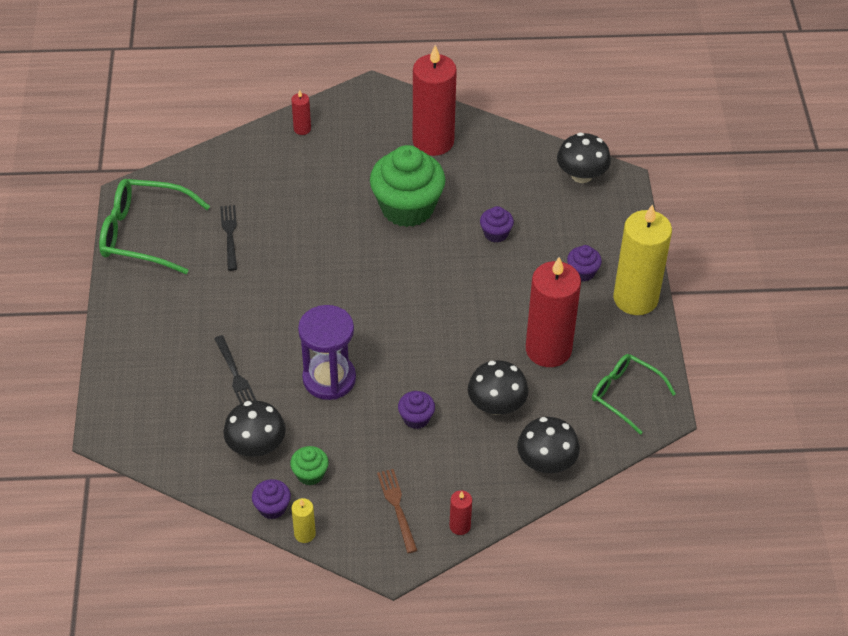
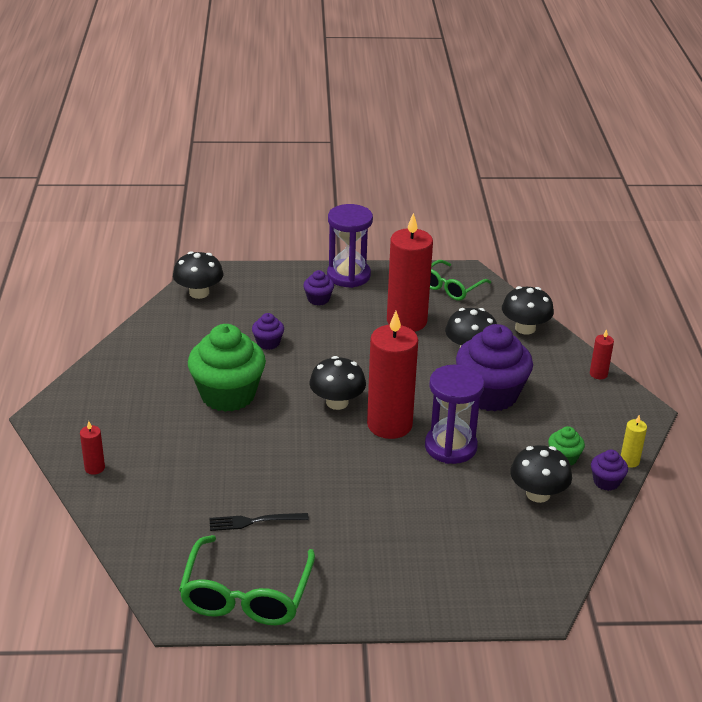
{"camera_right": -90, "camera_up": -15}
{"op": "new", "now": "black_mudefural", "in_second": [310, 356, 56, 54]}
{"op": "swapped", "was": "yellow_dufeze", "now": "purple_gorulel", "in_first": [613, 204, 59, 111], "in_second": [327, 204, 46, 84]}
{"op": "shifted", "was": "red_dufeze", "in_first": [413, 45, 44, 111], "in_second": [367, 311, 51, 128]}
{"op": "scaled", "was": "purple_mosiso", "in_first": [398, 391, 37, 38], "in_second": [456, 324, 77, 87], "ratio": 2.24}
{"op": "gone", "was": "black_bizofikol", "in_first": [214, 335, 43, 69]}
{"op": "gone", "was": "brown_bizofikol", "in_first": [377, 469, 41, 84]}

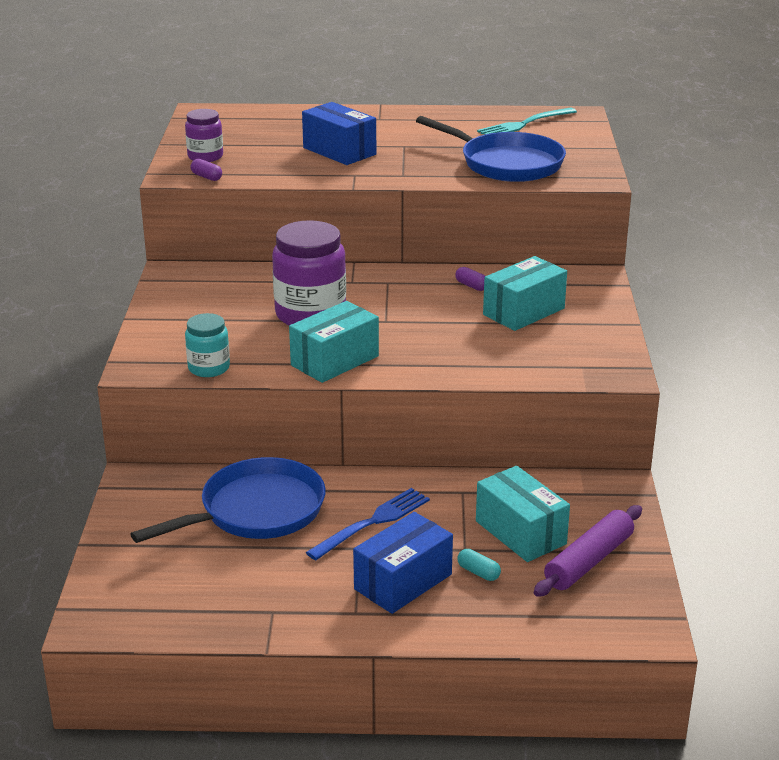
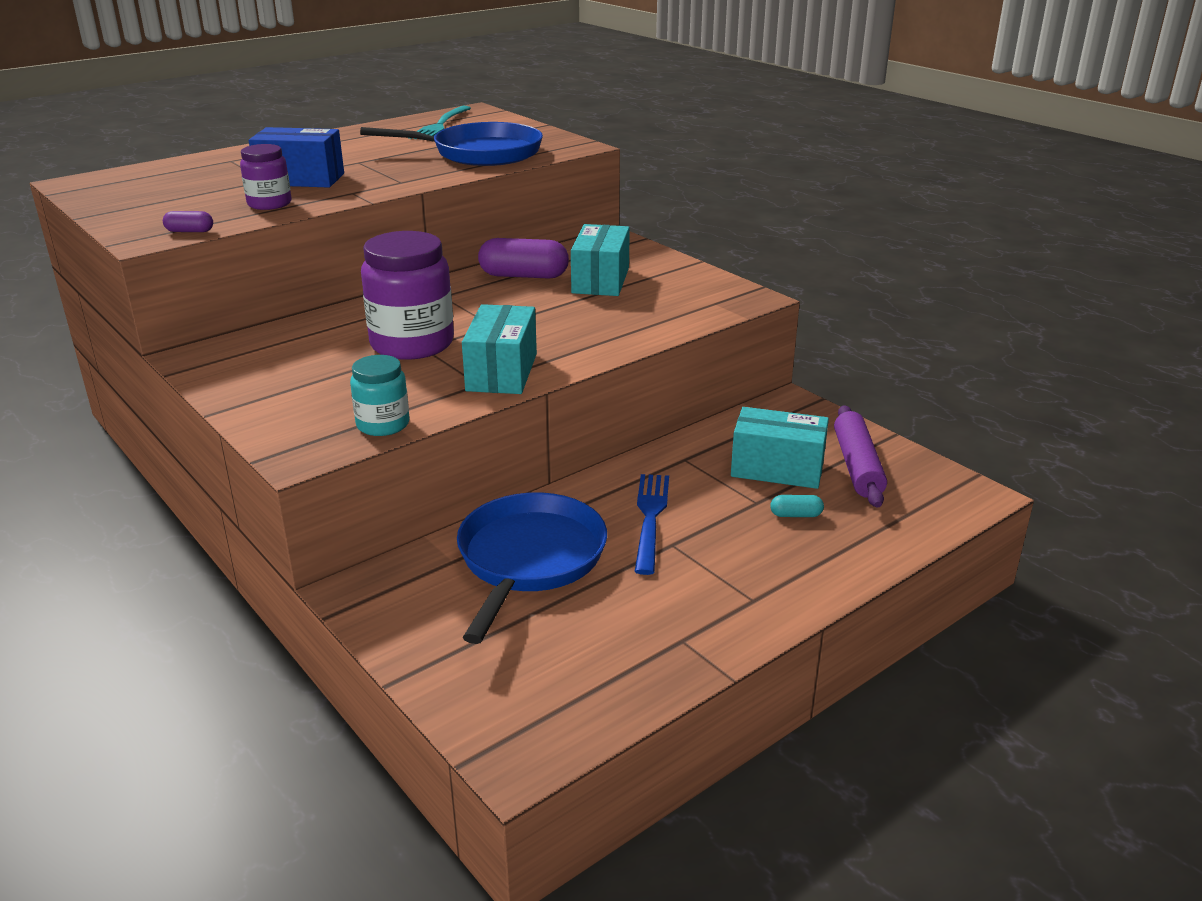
{"camera_right": -40, "camera_up": 0}
{"op": "shifted", "was": "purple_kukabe", "in_first": [185, 109, 38, 53], "in_second": [240, 144, 52, 66]}
{"op": "scaled", "was": "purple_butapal", "in_first": [455, 267, 30, 24], "in_second": [478, 238, 91, 41], "ratio": 2.11}
{"op": "gone", "was": "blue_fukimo", "in_first": [353, 512, 100, 102]}

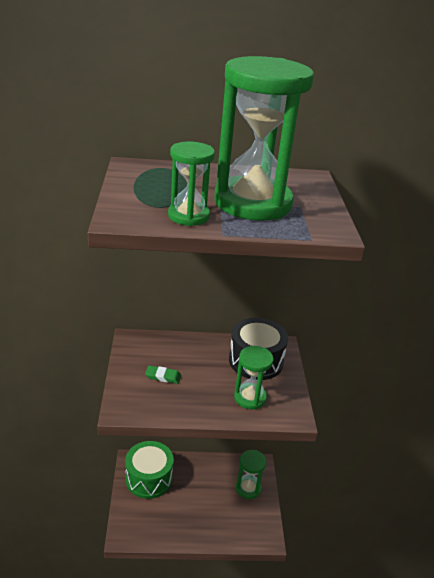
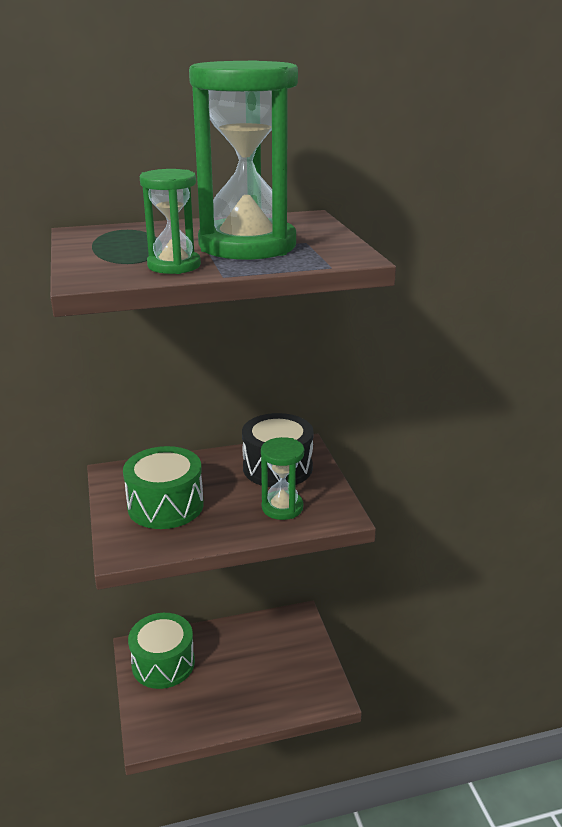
{"camera_right": -10, "camera_up": -5}
{"op": "swapped", "was": "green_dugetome", "now": "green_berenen", "in_first": [145, 366, 36, 18], "in_second": [123, 446, 81, 83]}
{"op": "gone", "was": "green_gorulel", "in_first": [236, 450, 31, 49]}

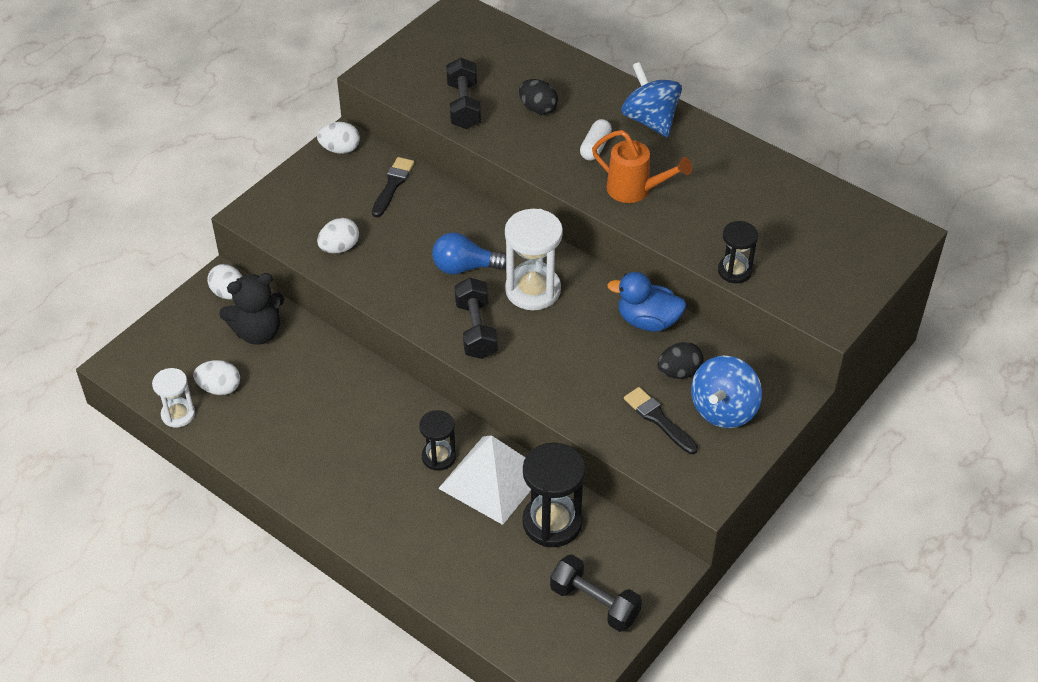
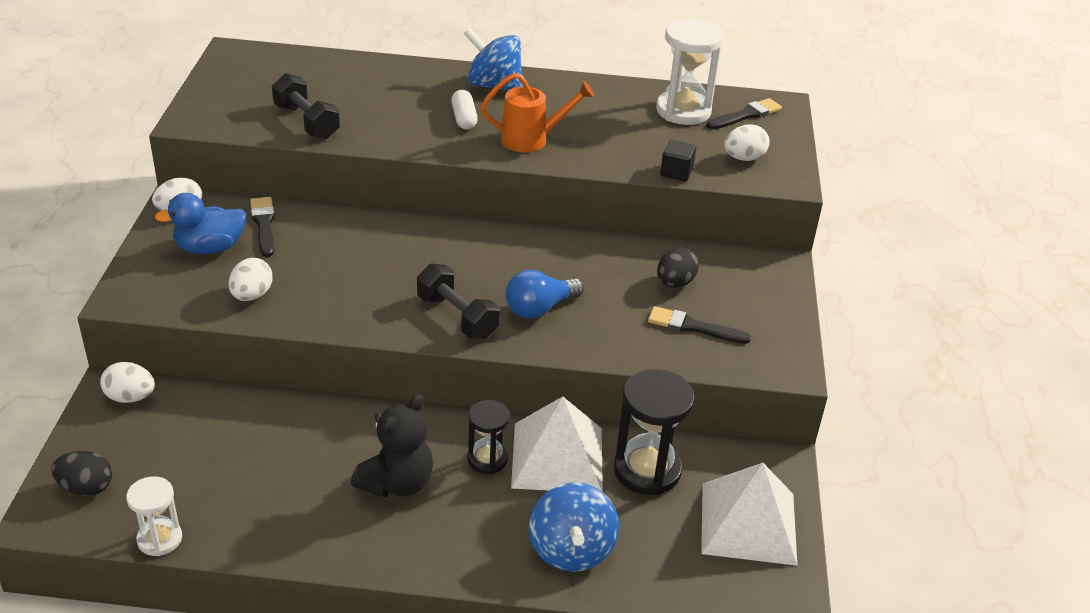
{"camera_right": -35, "camera_up": -10}
{"op": "shifted", "was": "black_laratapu", "in_first": [519, 79, 39, 36], "in_second": [51, 451, 61, 45]}
{"op": "shifted", "was": "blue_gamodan", "in_first": [607, 272, 80, 60], "in_second": [155, 193, 91, 61]}
{"op": "shifted", "was": "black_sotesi", "in_first": [219, 273, 65, 72], "in_second": [351, 394, 82, 103]}
{"op": "shifted", "was": "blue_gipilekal", "in_first": [432, 232, 74, 43], "in_second": [506, 270, 78, 49]}
{"op": "shifted", "was": "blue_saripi", "in_first": [691, 356, 71, 72], "in_second": [529, 482, 90, 90]}
{"op": "shifted", "was": "white_gorulel", "in_first": [505, 209, 58, 101], "in_second": [656, 18, 67, 107]}
{"op": "swapped", "was": "black_gorulel", "now": "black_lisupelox", "in_first": [718, 221, 40, 62], "in_second": [660, 140, 36, 41]}
{"op": "swapped", "was": "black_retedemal", "now": "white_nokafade", "in_first": [550, 554, 92, 78], "in_second": [701, 463, 96, 103]}
{"op": "new", "now": "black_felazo", "in_second": [707, 98, 75, 32]}
{"op": "shifted", "was": "white_laratapu", "in_first": [193, 360, 47, 35], "in_second": [724, 124, 46, 37]}

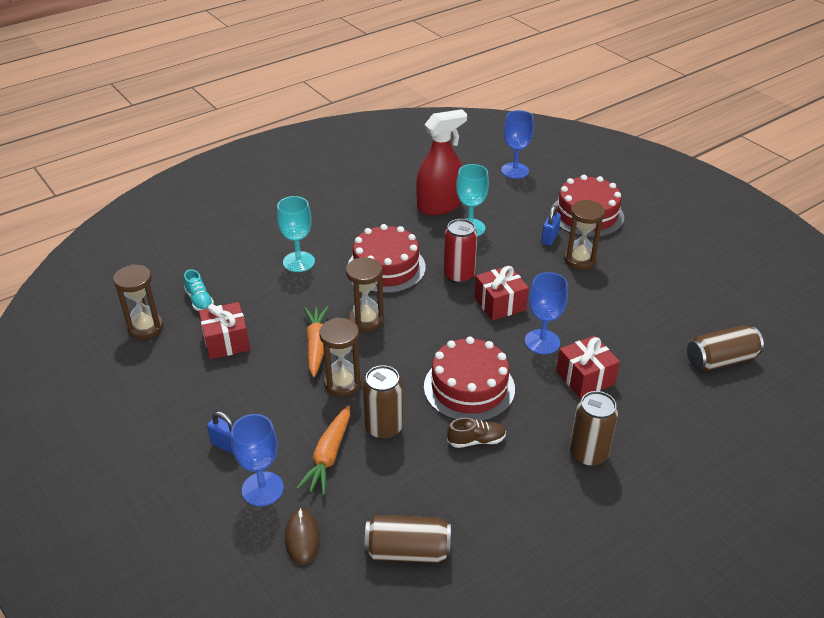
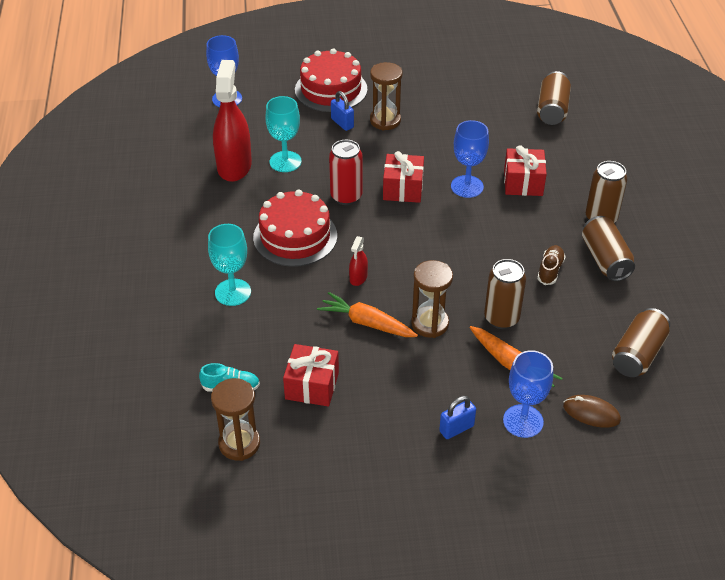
{"camera_right": -60, "camera_up": 5}
{"op": "swapped", "was": "brown_gorulel", "now": "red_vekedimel", "in_first": [346, 257, 38, 75], "in_second": [349, 236, 19, 50]}
{"op": "new", "now": "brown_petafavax", "in_second": [582, 216, 53, 65]}
{"op": "gone", "was": "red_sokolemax", "in_first": [424, 337, 91, 84]}

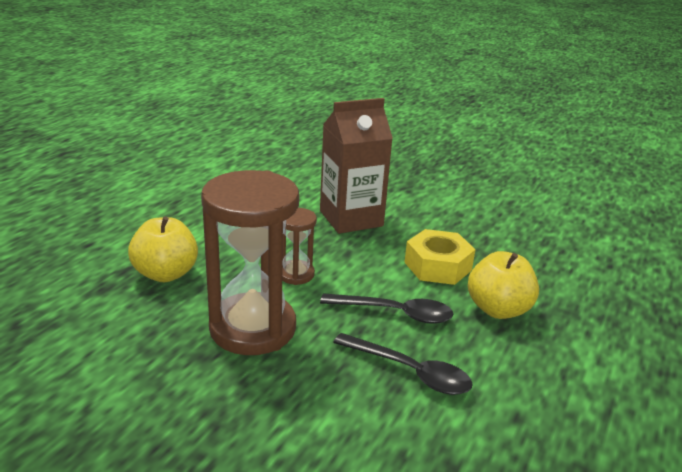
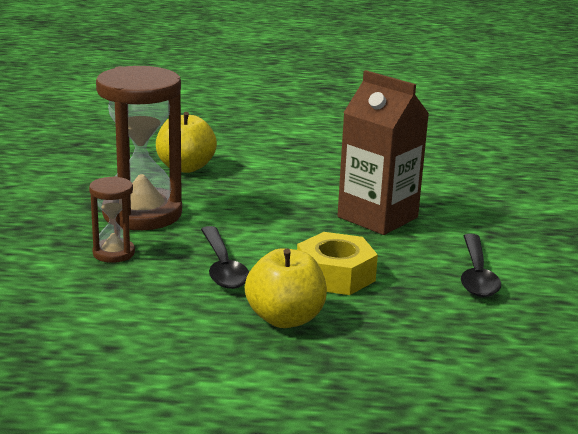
{"camera_right": 65, "camera_up": -5}
{"op": "shifted", "was": "brown_gorulel", "in_first": [282, 208, 35, 77], "in_second": [89, 176, 46, 87]}
{"op": "shifted", "was": "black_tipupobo", "in_first": [333, 333, 140, 62], "in_second": [461, 234, 40, 63]}

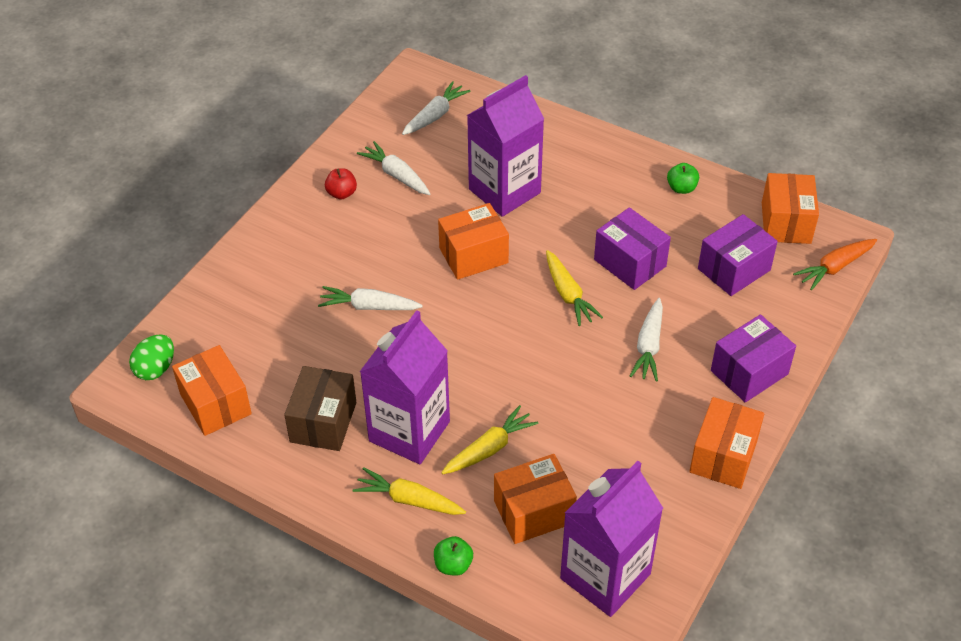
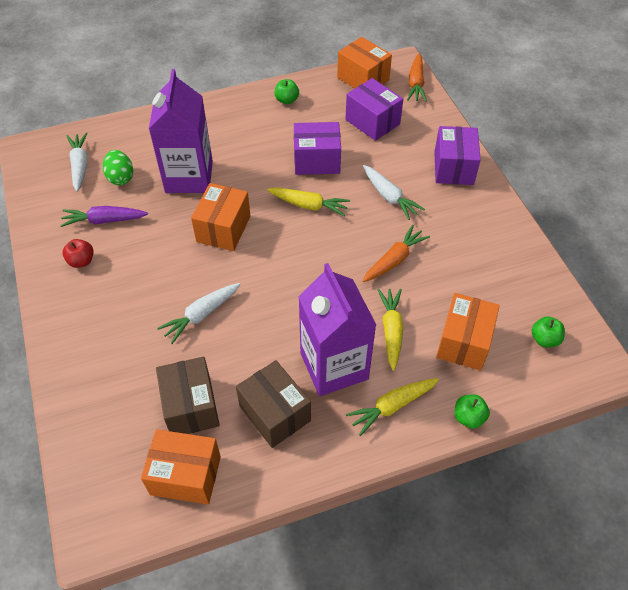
{"camera_right": -50, "camera_up": 5}
{"op": "repainted", "was": "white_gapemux", "now": "purple_gapemux", "in_first": [357, 141, 73, 54], "in_second": [60, 206, 88, 21]}
{"op": "shifted", "was": "green_laratapu", "in_first": [129, 334, 45, 46], "in_second": [103, 150, 30, 35]}
{"op": "new", "now": "brown_fukimo", "in_second": [156, 357, 64, 77]}
{"op": "rotated", "was": "purple_fukimo", "in_first": [698, 214, 80, 82], "in_second": [345, 78, 58, 63], "clockwise": -45}
{"op": "new", "now": "orange_gapemux", "in_second": [363, 225, 67, 57]}
{"op": "swapped", "was": "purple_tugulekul", "now": "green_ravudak", "in_first": [560, 461, 103, 156], "in_second": [532, 316, 33, 31]}
{"op": "gone", "was": "orange_fukimo", "in_first": [689, 397, 75, 92]}

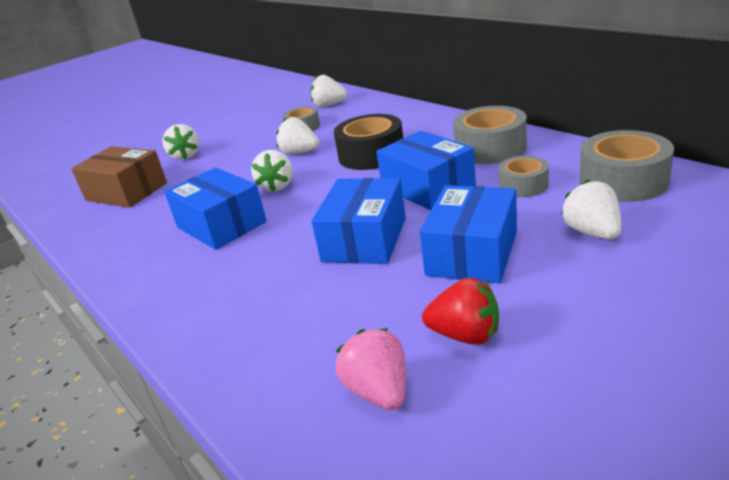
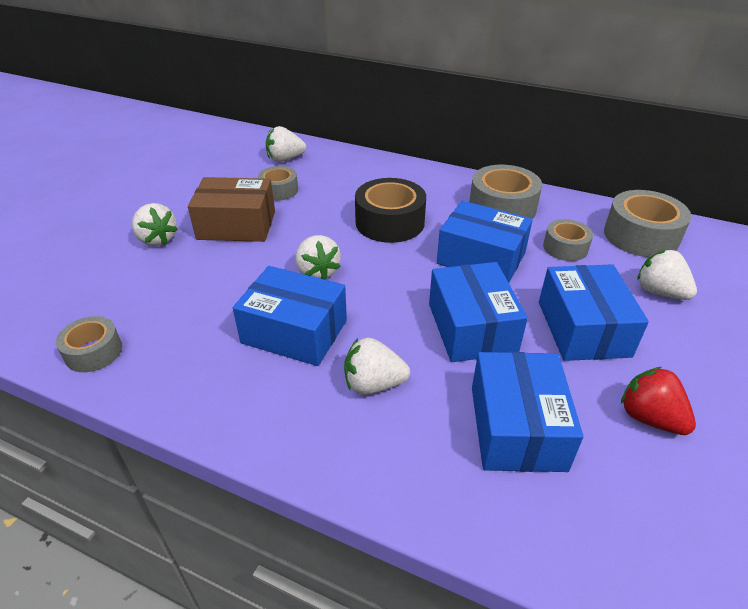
{"camera_right": -30, "camera_up": 10}
{"op": "new", "now": "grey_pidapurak", "in_second": [56, 316, 66, 56]}
{"op": "shifted", "was": "brown_fukimo", "in_first": [71, 146, 96, 62], "in_second": [188, 177, 87, 65]}
{"op": "shifted", "was": "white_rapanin", "in_first": [276, 117, 43, 37], "in_second": [344, 338, 66, 57]}
{"op": "new", "now": "blue_fukimo", "in_second": [472, 352, 111, 120]}
{"op": "rotated", "was": "red_rapanin", "in_first": [422, 277, 77, 68], "in_second": [621, 367, 75, 68], "clockwise": -120}
{"op": "gone", "was": "pink_rapanin", "in_first": [335, 328, 71, 82]}

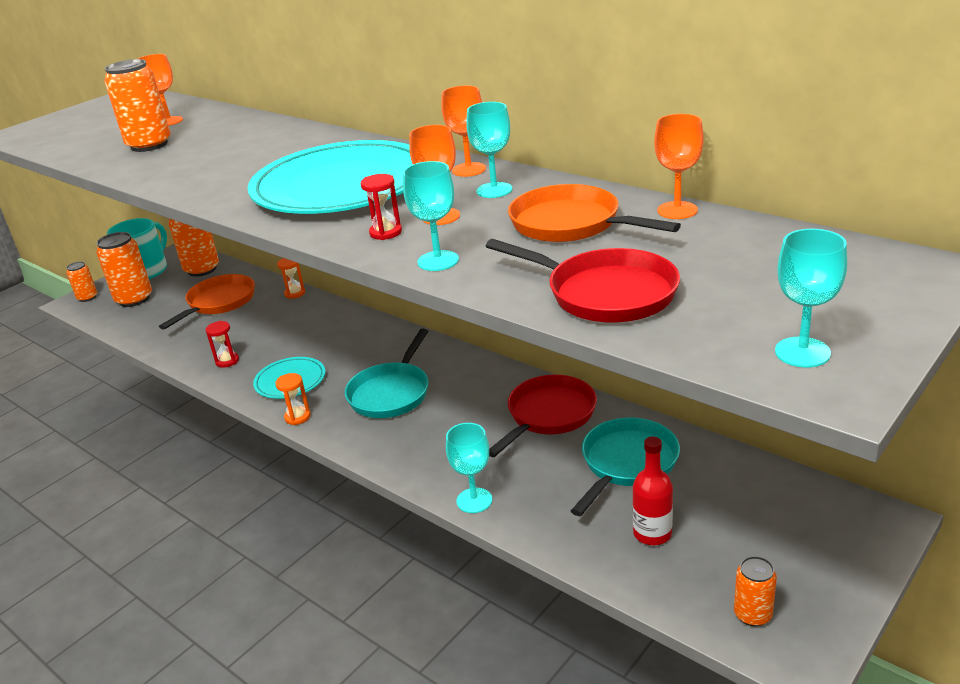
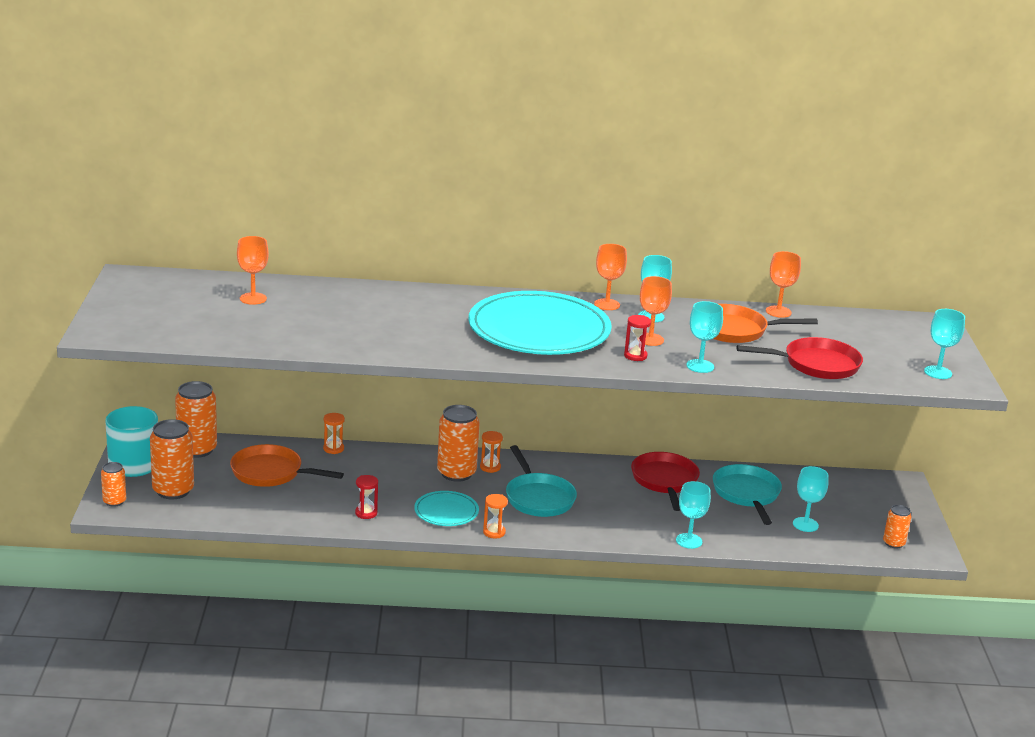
{"camera_right": -45, "camera_up": -5}
{"op": "rotated", "was": "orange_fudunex", "in_first": [159, 274, 96, 56], "in_second": [230, 444, 114, 43], "clockwise": -60}
{"op": "shifted", "was": "orange_petafavax", "in_first": [104, 59, 67, 93], "in_second": [437, 405, 43, 77]}
{"op": "new", "now": "orange_gorulel", "in_second": [480, 431, 23, 42]}
{"op": "swapped", "was": "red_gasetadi", "now": "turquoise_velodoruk", "in_first": [633, 436, 40, 109], "in_second": [793, 466, 36, 66]}

